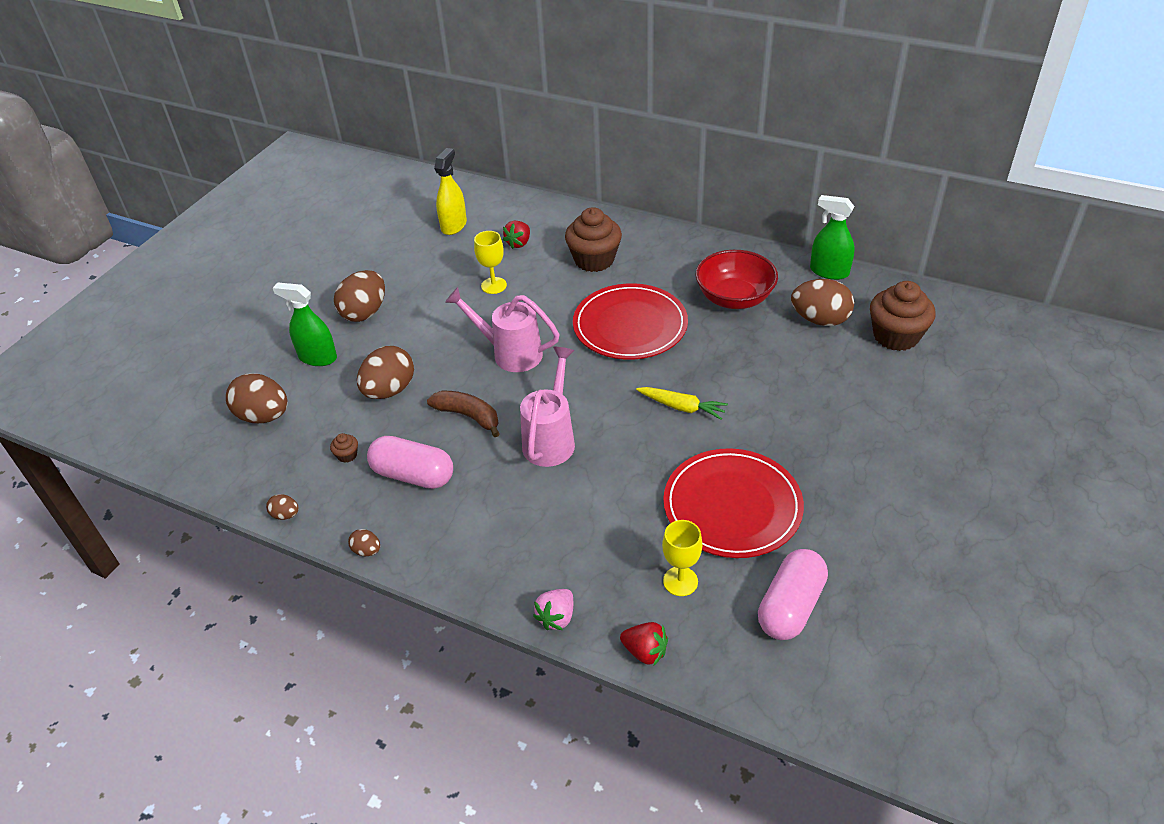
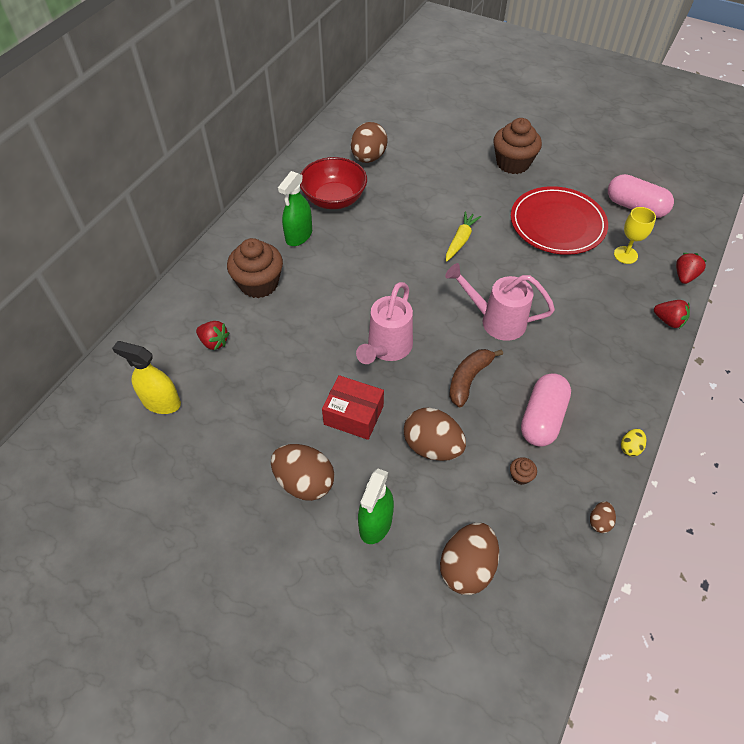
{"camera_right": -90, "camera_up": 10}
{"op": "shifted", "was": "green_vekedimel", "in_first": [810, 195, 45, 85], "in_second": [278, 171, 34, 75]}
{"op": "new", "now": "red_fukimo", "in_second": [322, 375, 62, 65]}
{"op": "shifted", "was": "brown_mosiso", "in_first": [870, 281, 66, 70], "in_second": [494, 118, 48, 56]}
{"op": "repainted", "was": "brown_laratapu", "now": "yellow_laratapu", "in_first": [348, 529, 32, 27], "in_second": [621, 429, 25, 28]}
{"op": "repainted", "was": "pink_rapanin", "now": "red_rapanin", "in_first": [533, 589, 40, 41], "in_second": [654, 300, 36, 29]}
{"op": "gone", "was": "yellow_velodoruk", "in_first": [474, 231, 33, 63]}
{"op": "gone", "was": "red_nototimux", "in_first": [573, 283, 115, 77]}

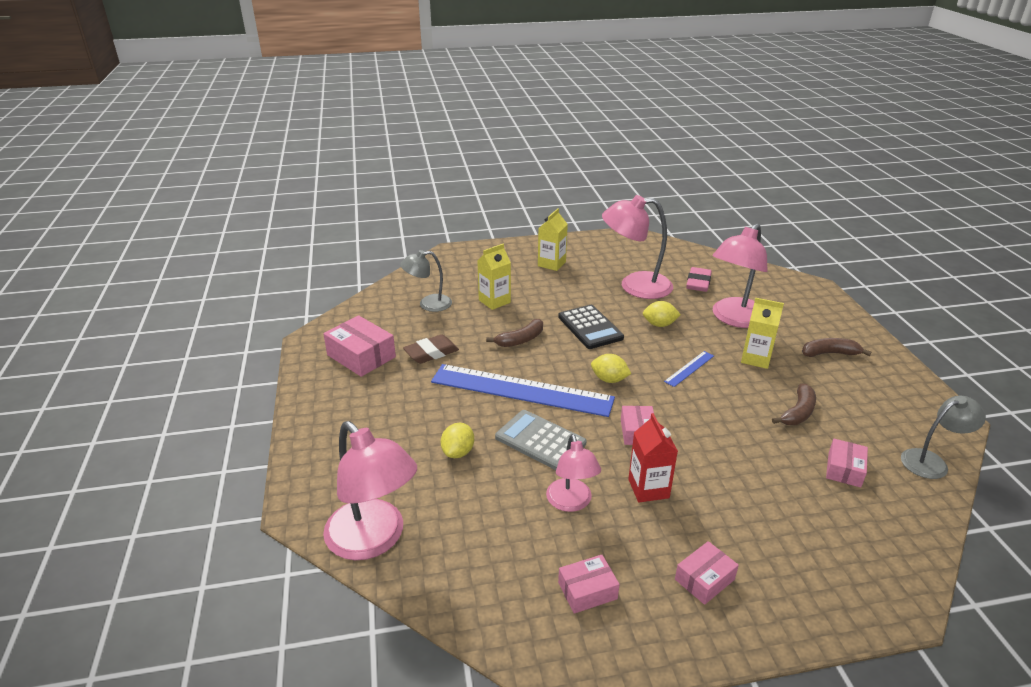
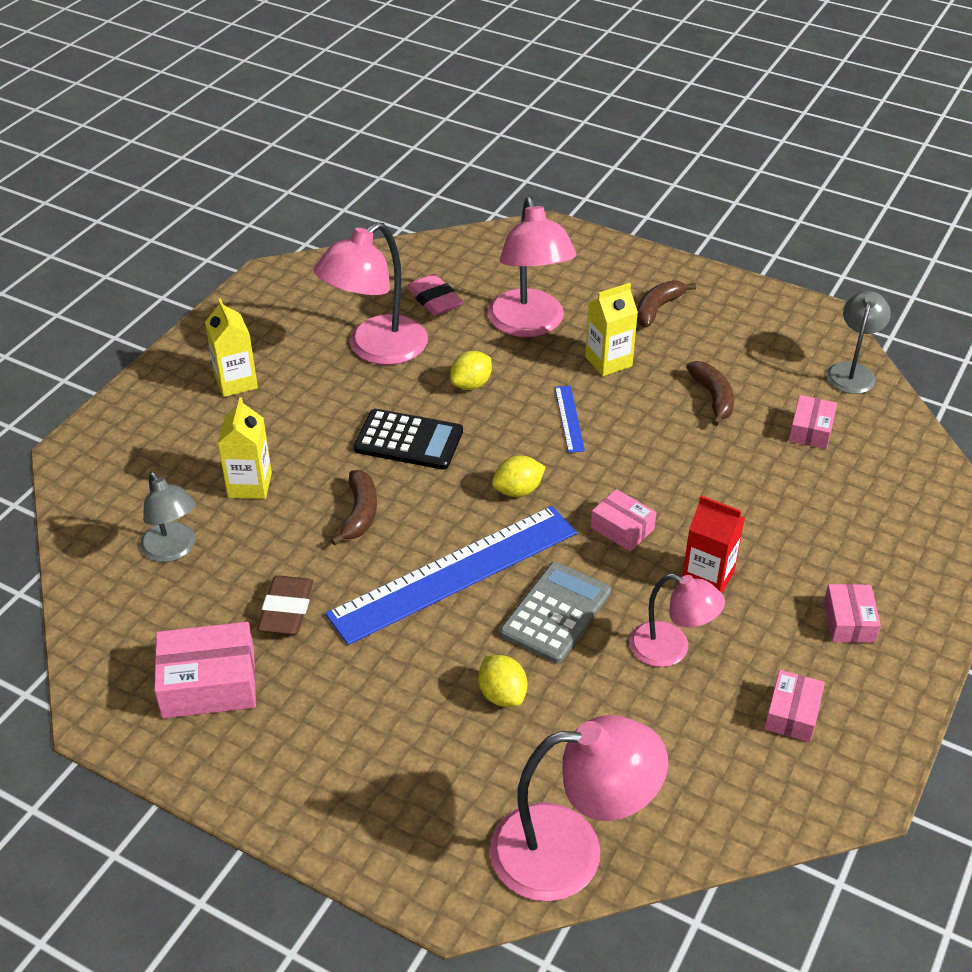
{"camera_right": -50, "camera_up": 10}
{"op": "rotated", "was": "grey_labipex", "in_first": [400, 250, 52, 62], "in_second": [140, 472, 56, 90], "clockwise": -60}
{"op": "rotated", "was": "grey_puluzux", "in_first": [495, 410, 91, 60], "in_second": [500, 562, 111, 101], "clockwise": 135}
{"op": "rotated", "was": "pink_fukimo", "in_first": [826, 439, 42, 49], "in_second": [789, 395, 48, 54], "clockwise": 45}

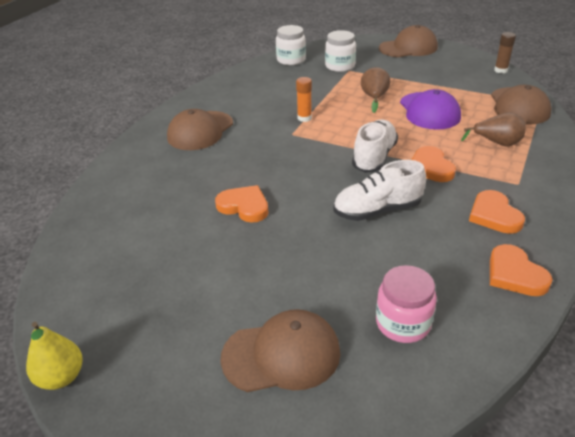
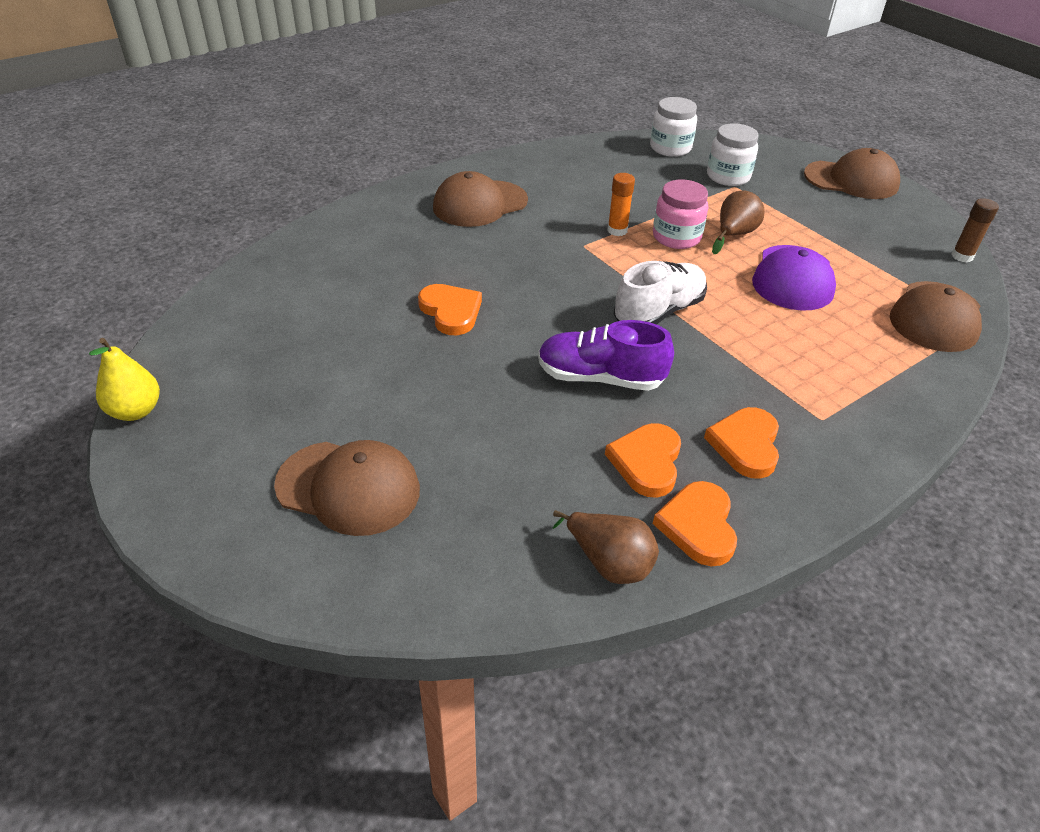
{"camera_right": 25, "camera_up": 5}
{"op": "repainted", "was": "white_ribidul", "now": "purple_ribidul", "in_first": [333, 160, 93, 61], "in_second": [538, 320, 136, 71]}
{"op": "shifted", "was": "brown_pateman", "in_first": [461, 112, 65, 35], "in_second": [552, 510, 107, 74]}
{"op": "shifted", "was": "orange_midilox", "in_first": [412, 146, 44, 36], "in_second": [605, 423, 76, 75]}
{"op": "shifted", "was": "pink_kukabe", "in_first": [376, 265, 61, 78], "in_second": [653, 179, 55, 70]}

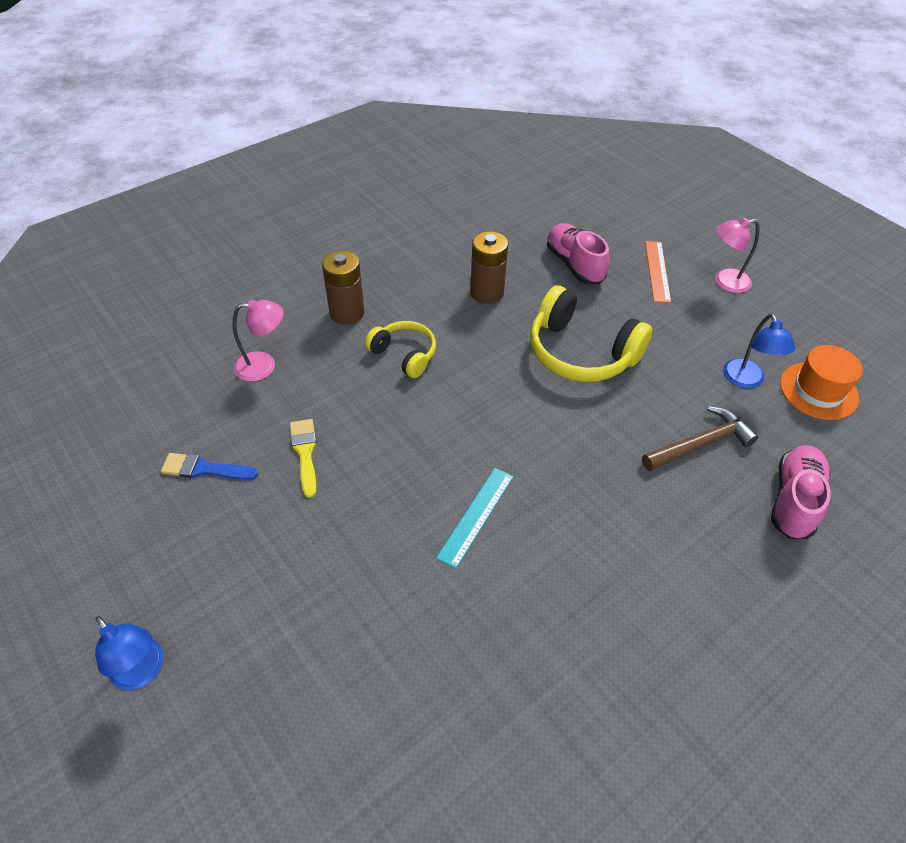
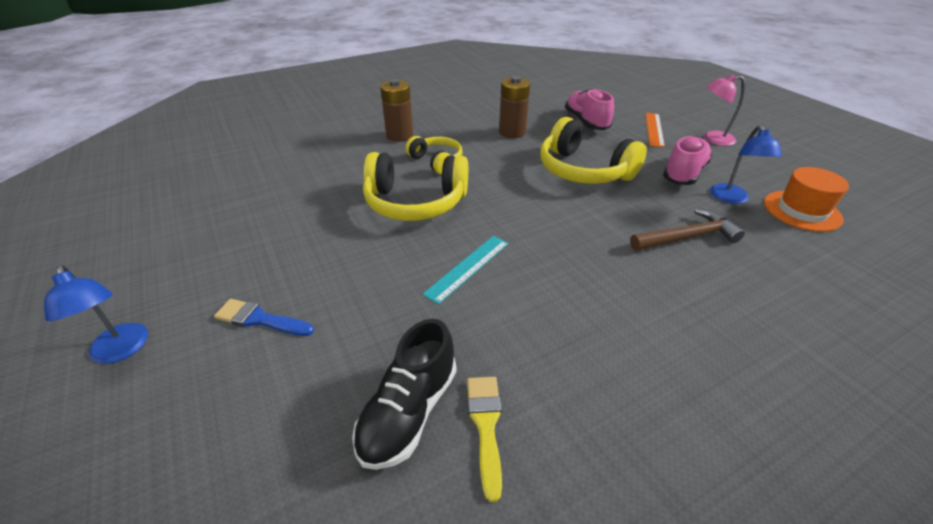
{"camera_right": 10, "camera_up": -10}
{"op": "shifted", "was": "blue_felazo", "in_first": [161, 453, 97, 27], "in_second": [214, 299, 100, 37]}
{"op": "new", "now": "black_ribidul", "in_second": [352, 319, 105, 151]}
{"op": "new", "now": "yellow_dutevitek", "in_second": [363, 152, 105, 69]}
{"op": "shifted", "was": "yellow_felazo", "in_first": [290, 419, 27, 79], "in_second": [467, 377, 35, 125]}
{"op": "shifted", "was": "pink_ribidul", "in_first": [771, 445, 60, 94], "in_second": [663, 136, 49, 49]}
{"op": "gone", "was": "pink_labipex", "in_first": [233, 300, 51, 81]}

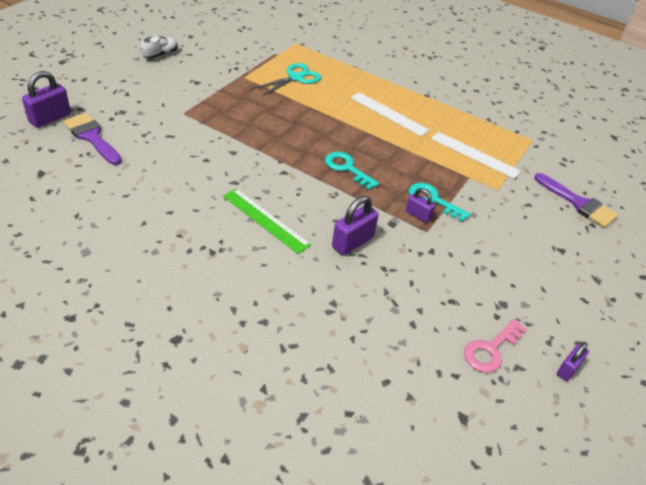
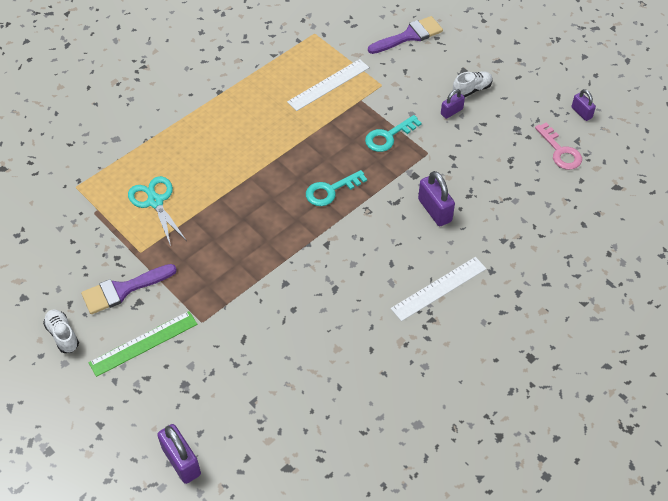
{"camera_right": -70, "camera_up": 10}
{"op": "shifted", "was": "purple_felazo", "in_first": [63, 113, 59, 52], "in_second": [81, 264, 96, 50]}
{"op": "shifted", "was": "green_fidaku", "in_first": [223, 188, 88, 66], "in_second": [88, 311, 110, 66]}
{"op": "shifted", "was": "white_fidaku", "in_first": [351, 92, 78, 44], "in_second": [391, 257, 96, 64]}
{"op": "shifted", "was": "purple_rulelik", "in_first": [406, 188, 29, 35], "in_second": [441, 89, 24, 30]}
{"op": "new", "now": "white_ribidul", "in_second": [453, 71, 40, 26]}

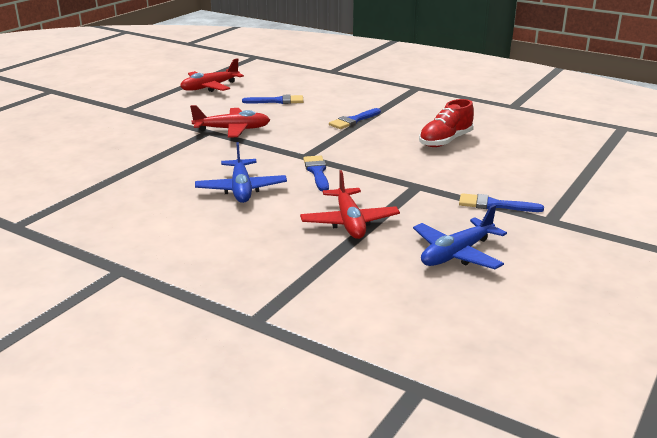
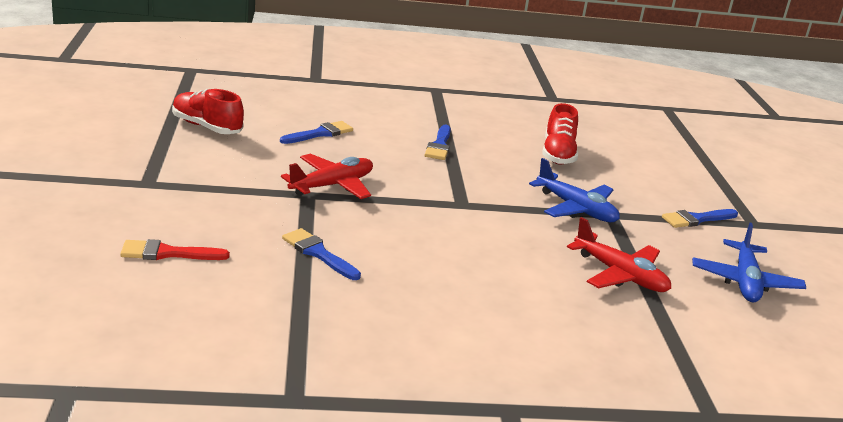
{"camera_right": -40, "camera_up": 0}
{"op": "new", "now": "red_felazo", "in_second": [120, 239, 110, 21]}
{"op": "swapped", "was": "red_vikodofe", "now": "red_ribidul", "in_first": [180, 58, 64, 34], "in_second": [172, 89, 72, 45]}
{"op": "shifted", "was": "blue_felazo", "in_first": [303, 155, 26, 37], "in_second": [282, 228, 79, 52]}
{"op": "shifted", "was": "blue_vikodofe", "in_first": [195, 142, 92, 61], "in_second": [529, 158, 91, 64]}

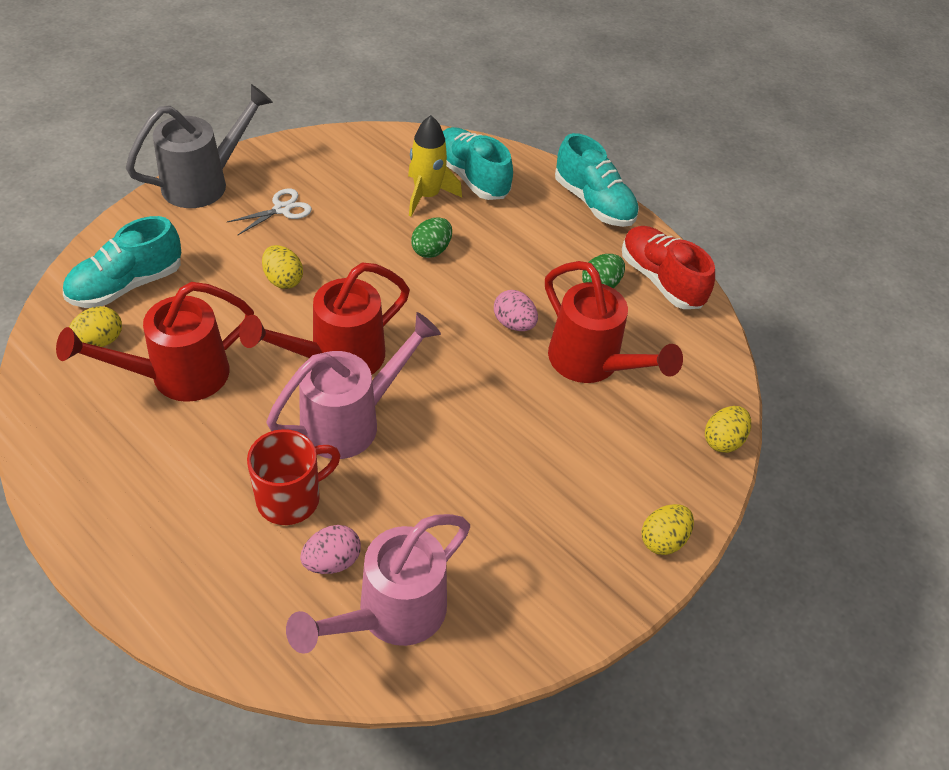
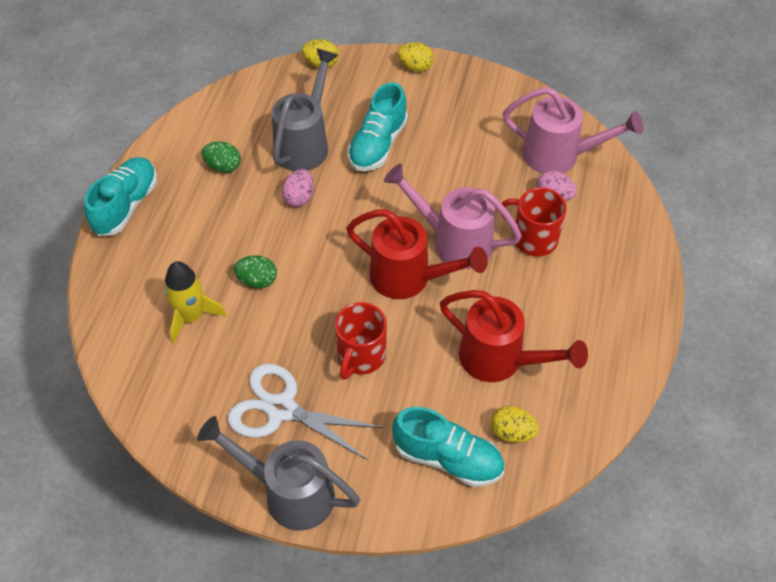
{"camera_right": -115, "camera_up": 5}
{"op": "scaled", "was": "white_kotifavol", "in_first": [227, 188, 85, 48], "in_second": [228, 363, 155, 97], "ratio": 1.82}
{"op": "repainted", "was": "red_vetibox", "now": "grey_vetibox", "in_first": [545, 261, 138, 122], "in_second": [272, 48, 66, 123]}
{"op": "swapped", "was": "yellow_laratapu", "now": "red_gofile", "in_first": [262, 245, 41, 44], "in_second": [335, 302, 52, 78]}
{"op": "shifted", "was": "turquoise_ribidul", "in_first": [443, 127, 70, 73], "in_second": [347, 82, 61, 89]}
{"op": "gone", "was": "red_ribidul", "in_first": [622, 226, 93, 83]}

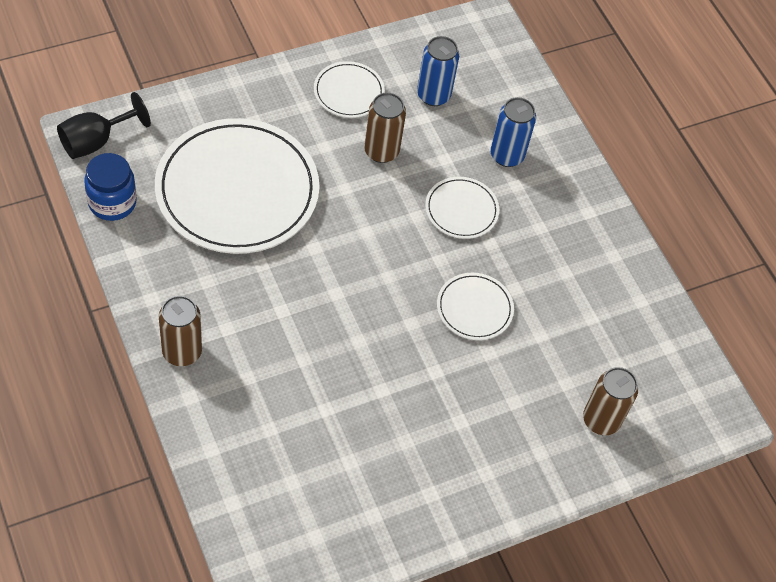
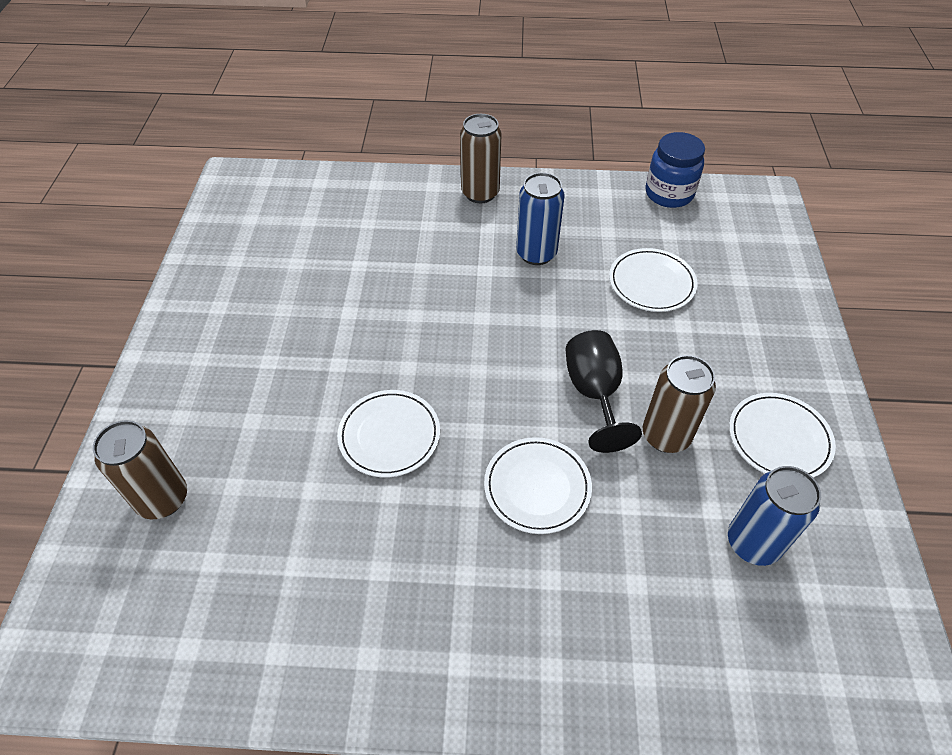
{"camera_right": 125, "camera_up": -5}
{"op": "shifted", "was": "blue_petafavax", "in_first": [490, 97, 46, 70], "in_second": [516, 172, 48, 93]}
{"op": "shifted", "was": "black_velodoruk", "in_first": [57, 92, 94, 67], "in_second": [565, 330, 77, 123]}
{"op": "scaled", "was": "white_nototimux", "in_first": [155, 118, 164, 136], "in_second": [609, 248, 89, 64], "ratio": 0.46}

